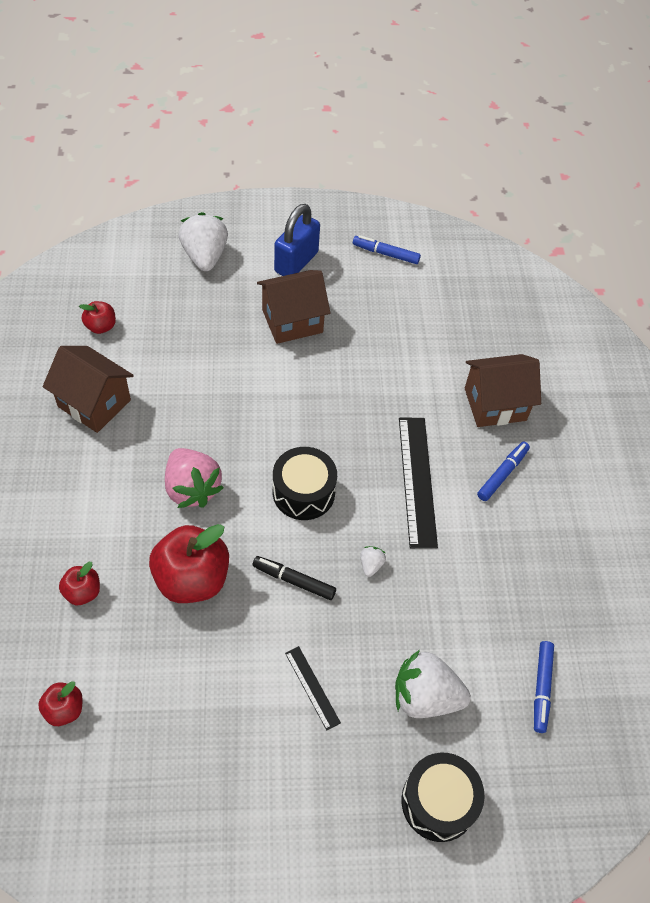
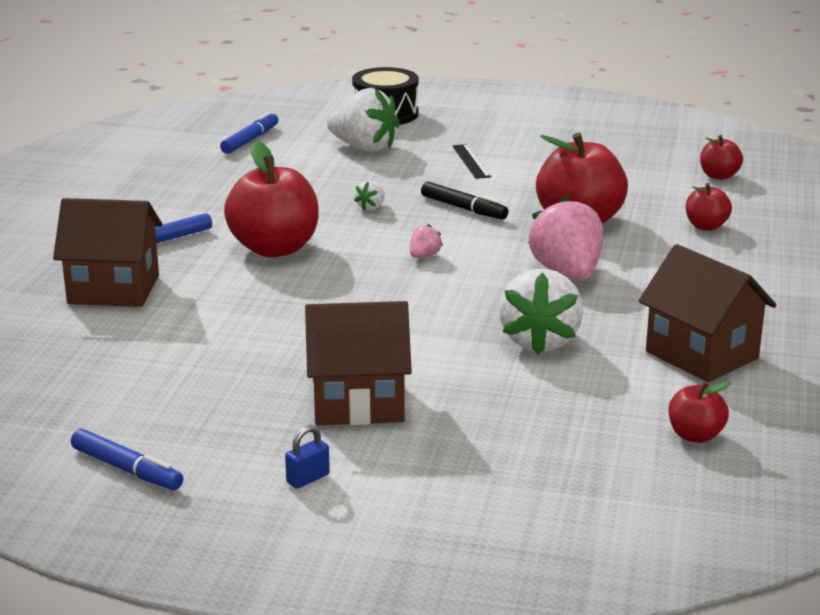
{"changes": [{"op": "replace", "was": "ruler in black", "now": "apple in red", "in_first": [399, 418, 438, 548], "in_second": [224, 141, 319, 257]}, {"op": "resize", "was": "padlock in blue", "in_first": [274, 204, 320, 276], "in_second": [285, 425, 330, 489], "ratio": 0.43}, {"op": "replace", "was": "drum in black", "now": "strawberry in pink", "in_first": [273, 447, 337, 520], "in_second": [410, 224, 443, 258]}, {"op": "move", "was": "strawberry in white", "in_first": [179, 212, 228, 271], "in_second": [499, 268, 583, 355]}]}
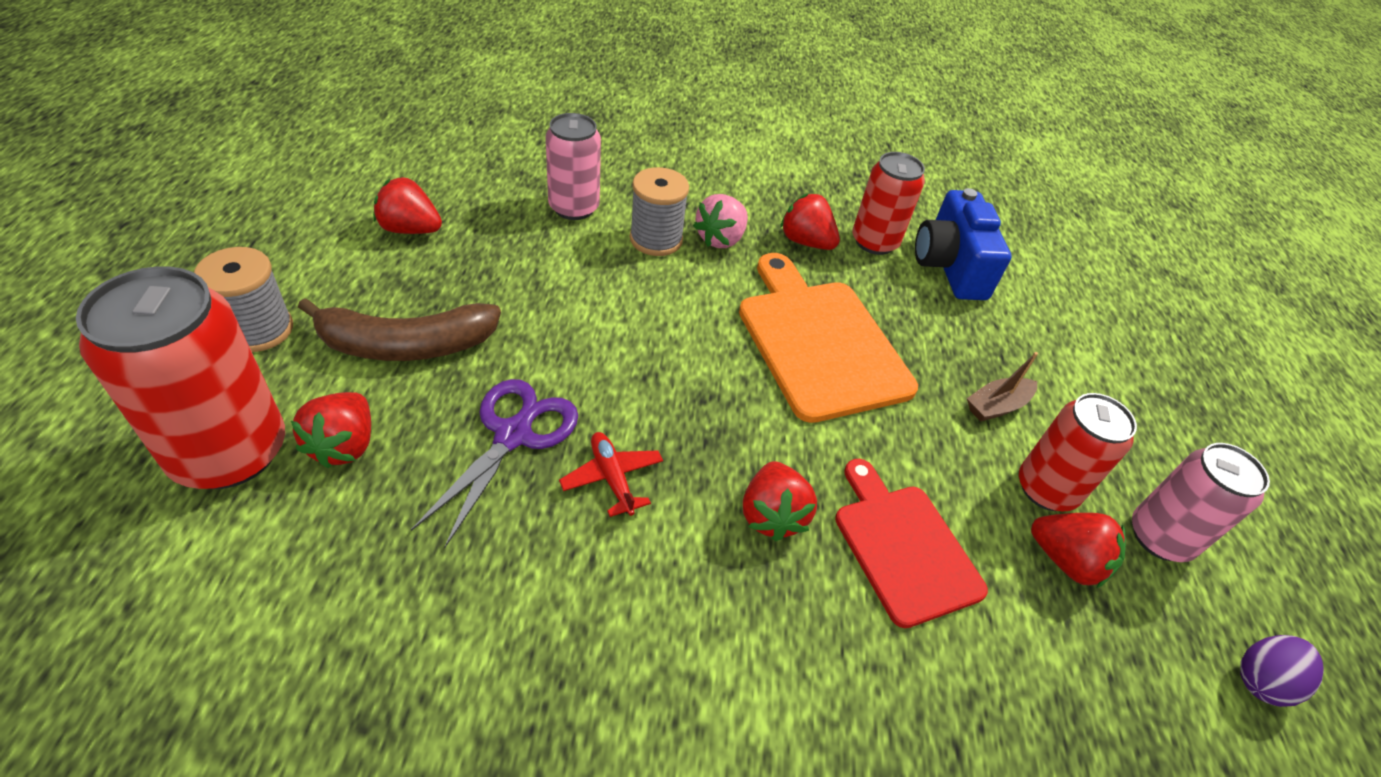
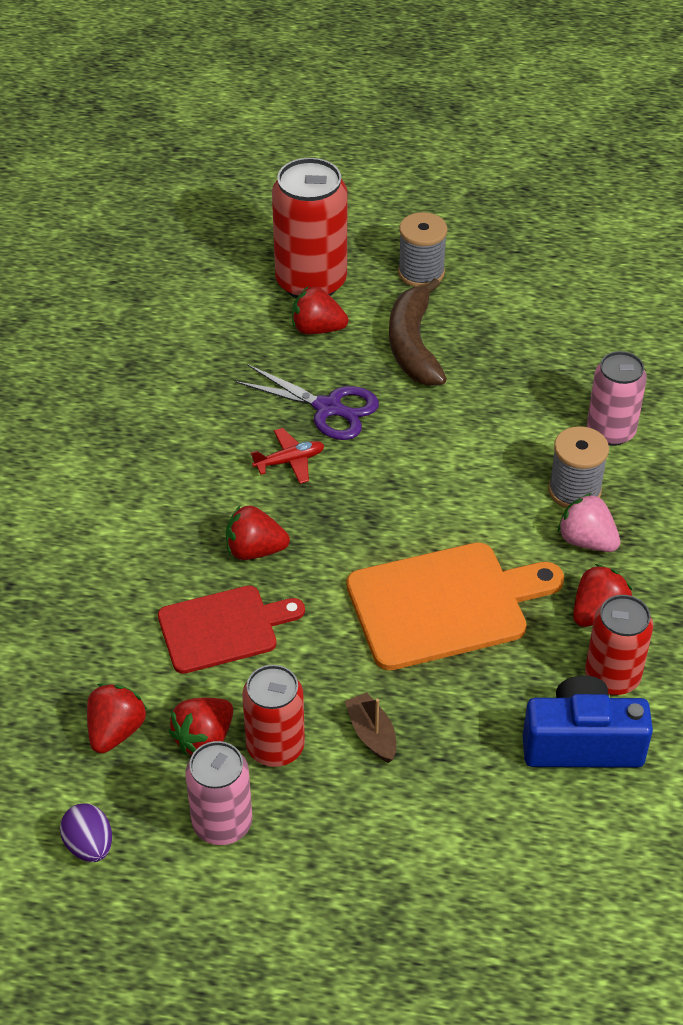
{"changes": [{"op": "move", "was": "strawberry in red", "in_first": [373, 177, 442, 234], "in_second": [87, 684, 147, 754]}]}
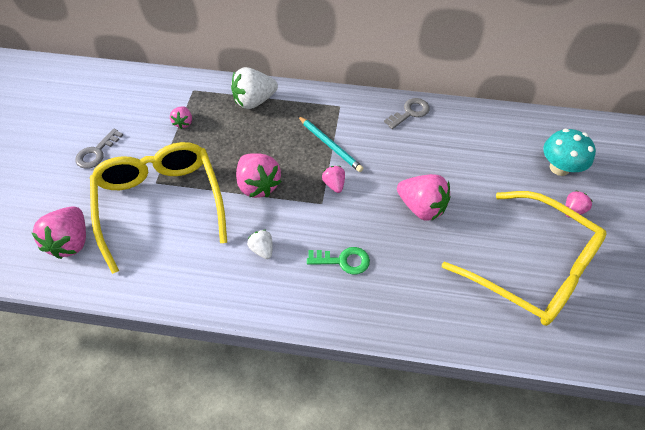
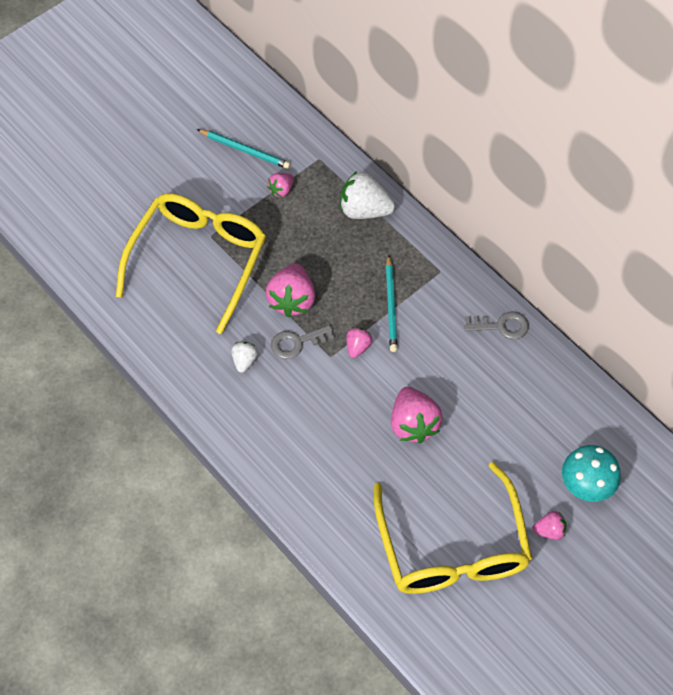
{"changes": [{"op": "insert", "now": "pencil in turquoise", "in_second": [197, 129, 291, 169]}, {"op": "move", "was": "key in grey", "in_first": [76, 128, 123, 169], "in_second": [271, 325, 335, 359]}, {"op": "delete", "was": "strawberry in pink", "in_first": [32, 206, 86, 259]}, {"op": "delete", "was": "key in green", "in_first": [307, 247, 370, 274]}]}
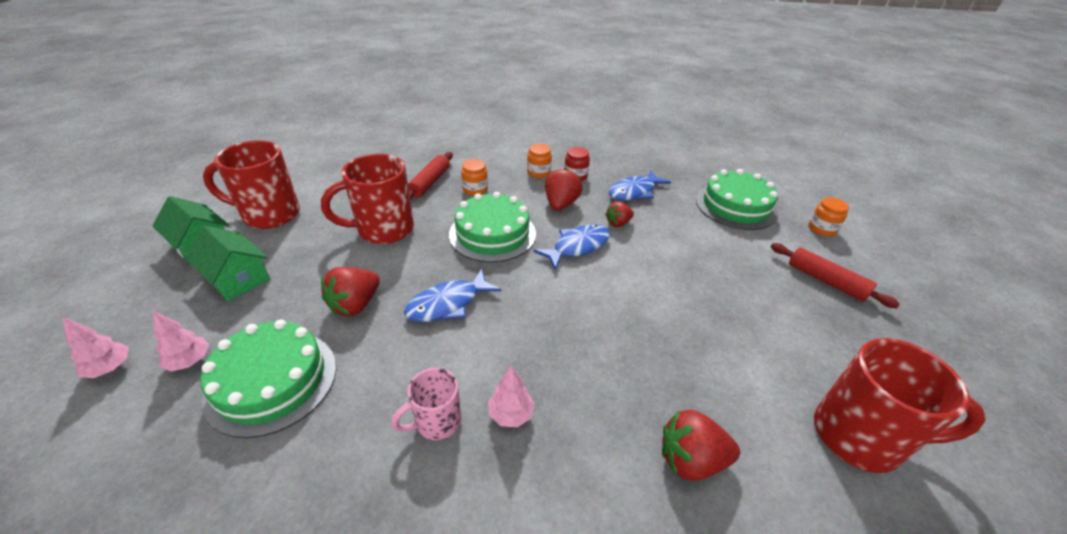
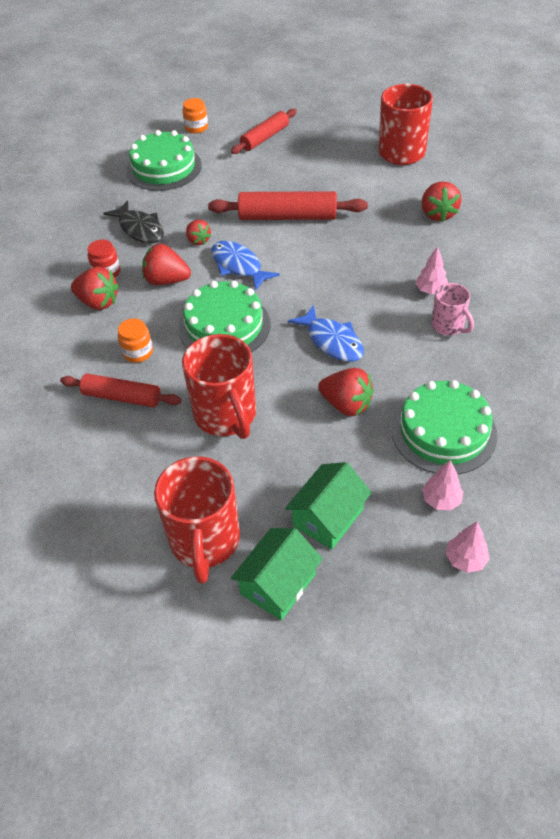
{"changes": [{"op": "replace", "was": "jar in orange", "now": "strawberry in red", "in_first": [527, 144, 552, 178], "in_second": [71, 267, 119, 310]}, {"op": "recolor", "was": "fish in blue", "now": "fish in black", "in_first": [609, 170, 671, 201], "in_second": [103, 200, 164, 243]}, {"op": "insert", "now": "rolling pin in red", "in_second": [208, 191, 368, 220]}]}
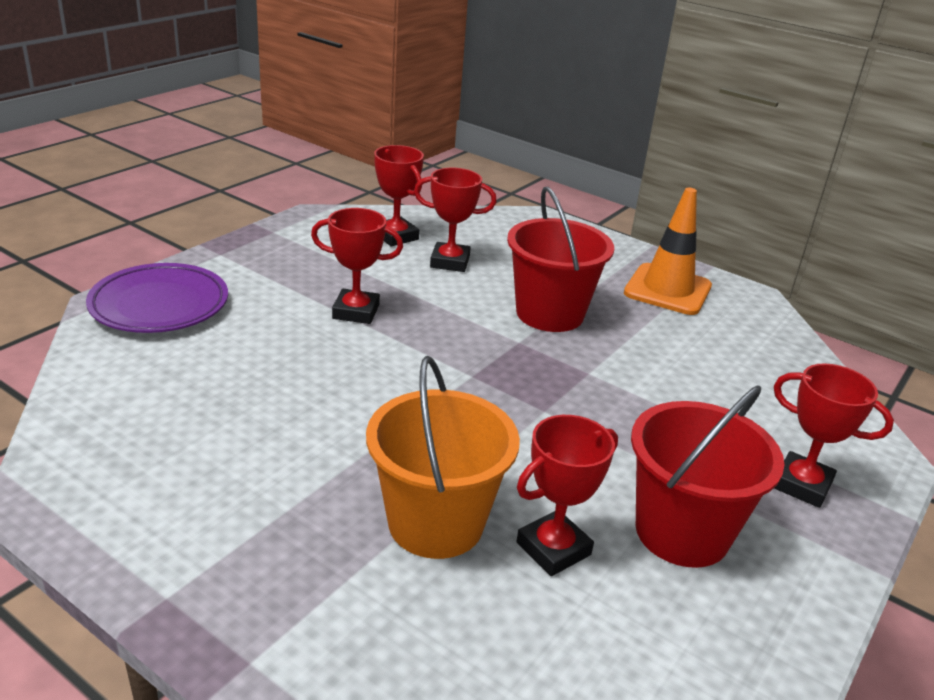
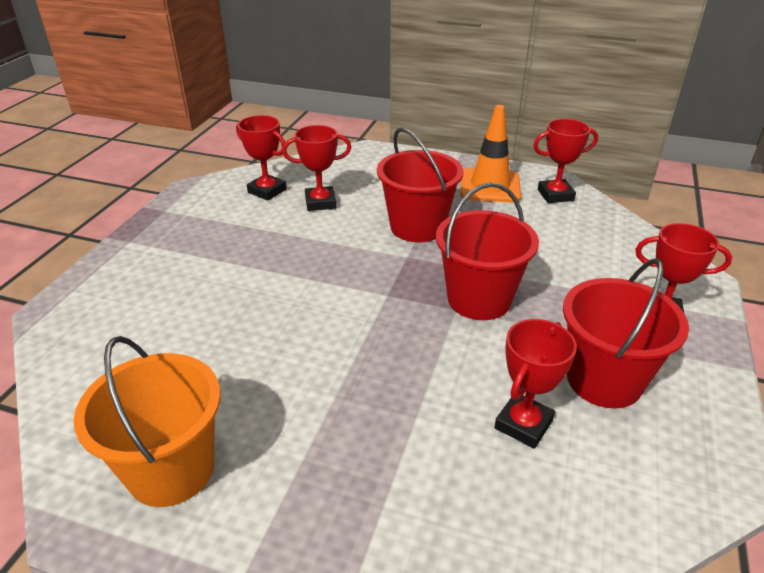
{"changes": [{"op": "move", "was": "bucket in orange", "in_first": [366, 356, 520, 559], "in_second": [74, 336, 221, 507]}, {"op": "insert", "now": "bucket in red", "in_second": [436, 183, 539, 320]}, {"op": "move", "was": "trophy in red", "in_first": [311, 208, 403, 324], "in_second": [533, 119, 598, 203]}, {"op": "delete", "was": "plate in purple", "in_first": [86, 263, 228, 333]}]}
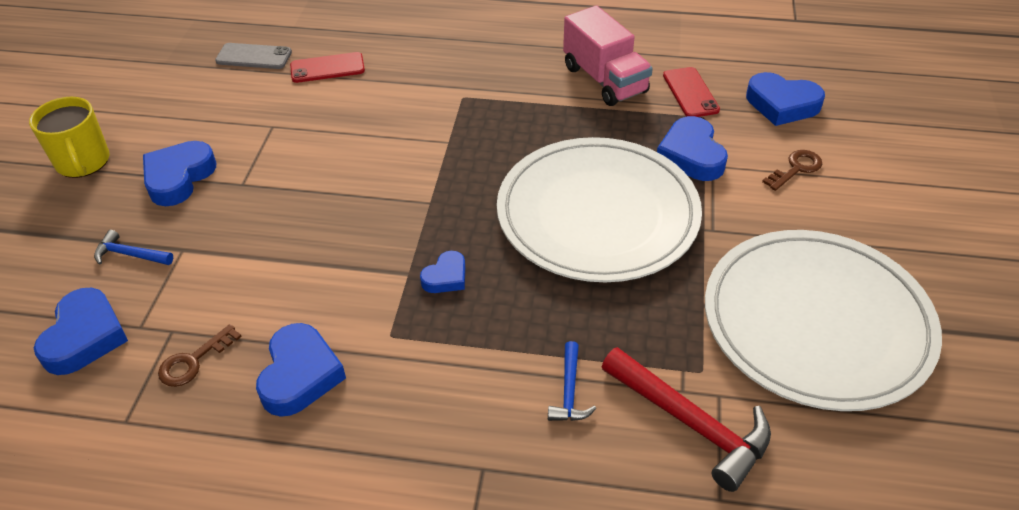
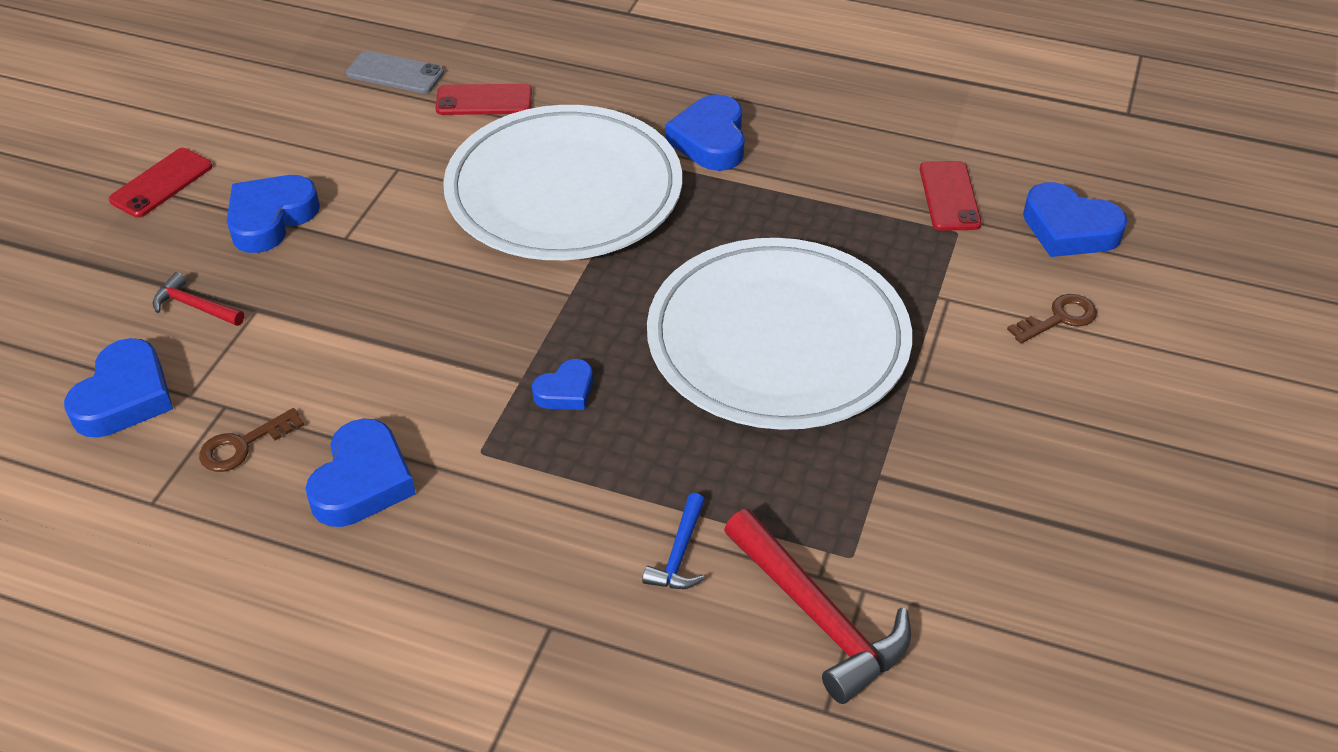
{"changes": [{"op": "replace", "was": "mug in yellow", "now": "phone in red", "in_first": [29, 97, 109, 178], "in_second": [109, 148, 212, 218]}, {"op": "recolor", "was": "hammer in blue", "now": "hammer in red", "in_first": [94, 230, 173, 265], "in_second": [153, 272, 244, 326]}, {"op": "move", "was": "plate in white", "in_first": [705, 230, 942, 411], "in_second": [443, 105, 682, 260]}, {"op": "move", "was": "heart in blue", "in_first": [657, 116, 728, 181], "in_second": [665, 94, 745, 171]}, {"op": "delete", "was": "truck in pink", "in_first": [563, 5, 653, 106]}]}
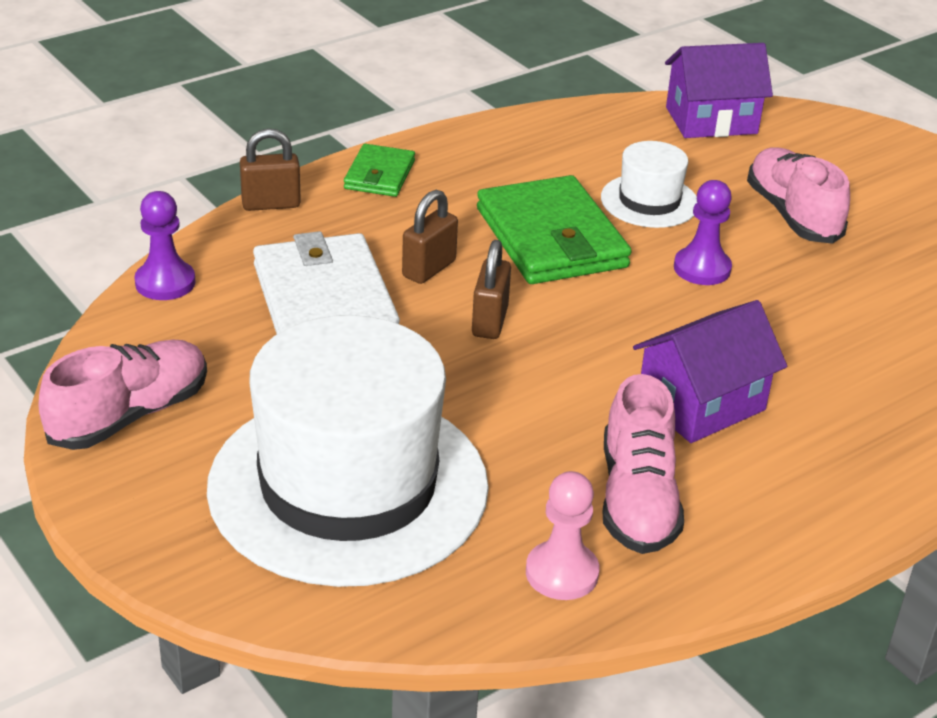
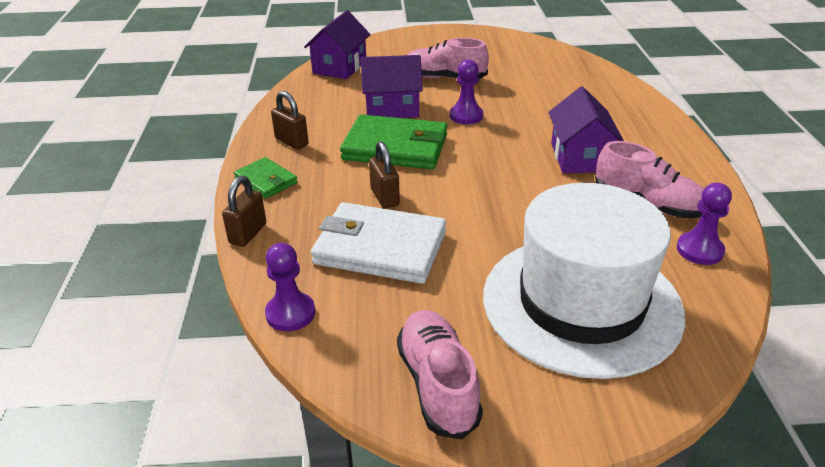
{"changes": [{"op": "move", "was": "padlock in brown", "in_first": [472, 240, 511, 339], "in_second": [271, 91, 309, 150]}, {"op": "replace", "was": "hat in white", "now": "house in purple", "in_first": [601, 141, 697, 228], "in_second": [361, 55, 423, 118]}, {"op": "recolor", "was": "pawn in pink", "now": "pawn in purple", "in_first": [526, 471, 600, 600], "in_second": [677, 183, 732, 265]}]}
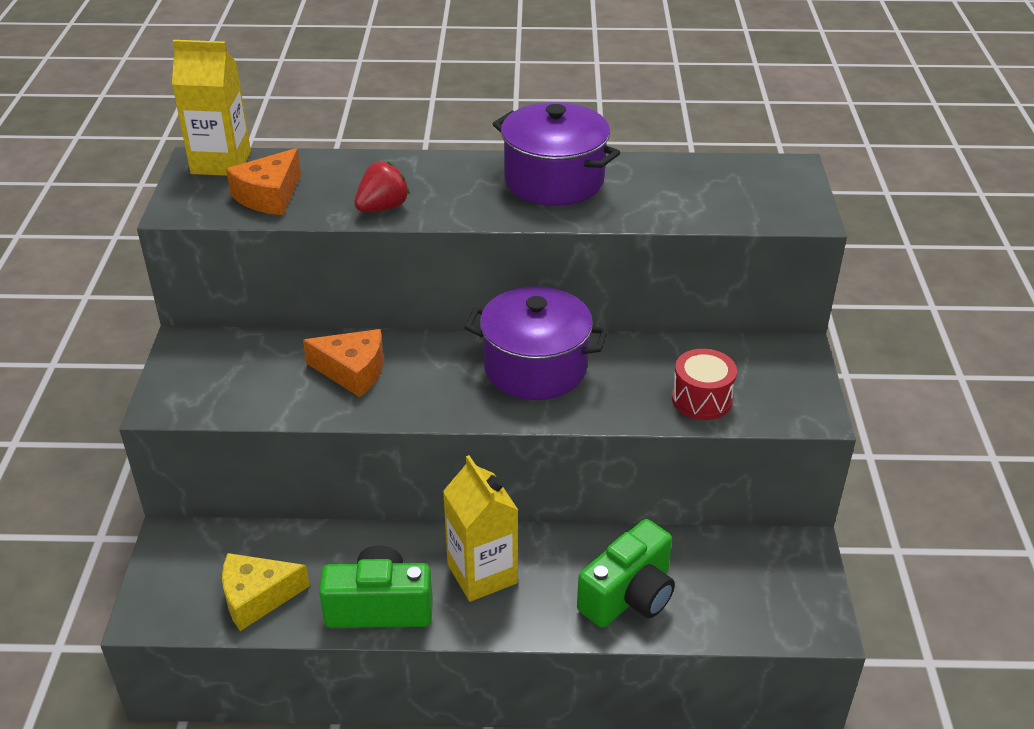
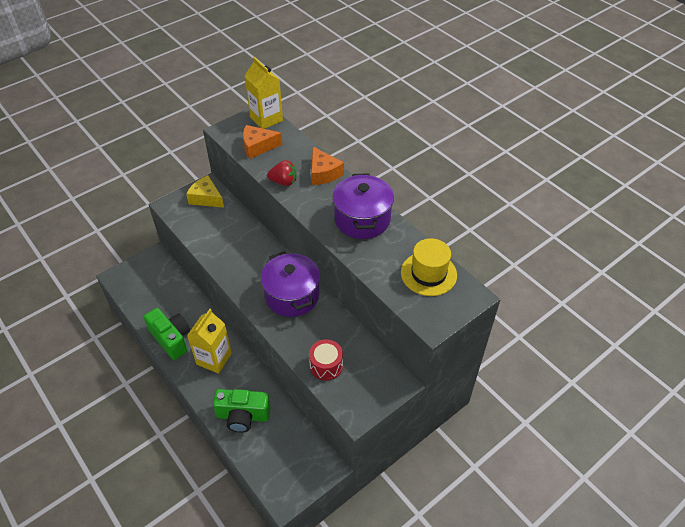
{"changes": [{"op": "move", "was": "cheese in yellow", "in_first": [222, 553, 310, 631], "in_second": [186, 175, 224, 208]}, {"op": "move", "was": "cheese in orange", "in_first": [303, 329, 384, 397], "in_second": [311, 147, 344, 185]}, {"op": "insert", "now": "hat in yellow", "in_second": [401, 238, 457, 296]}]}
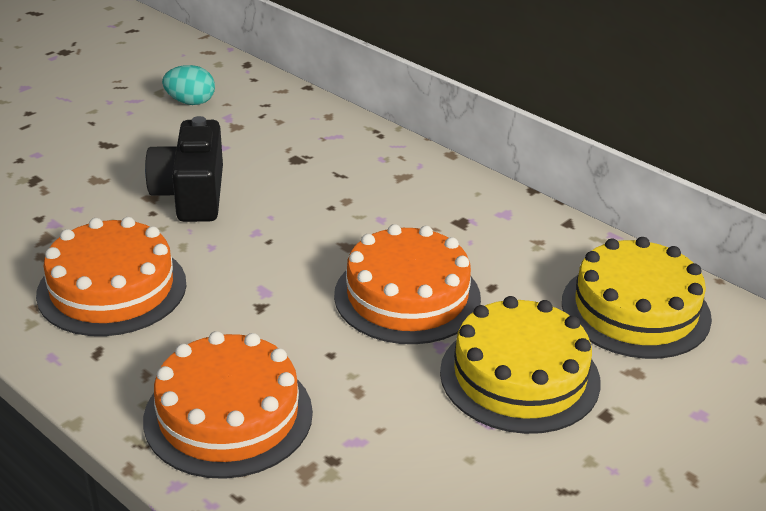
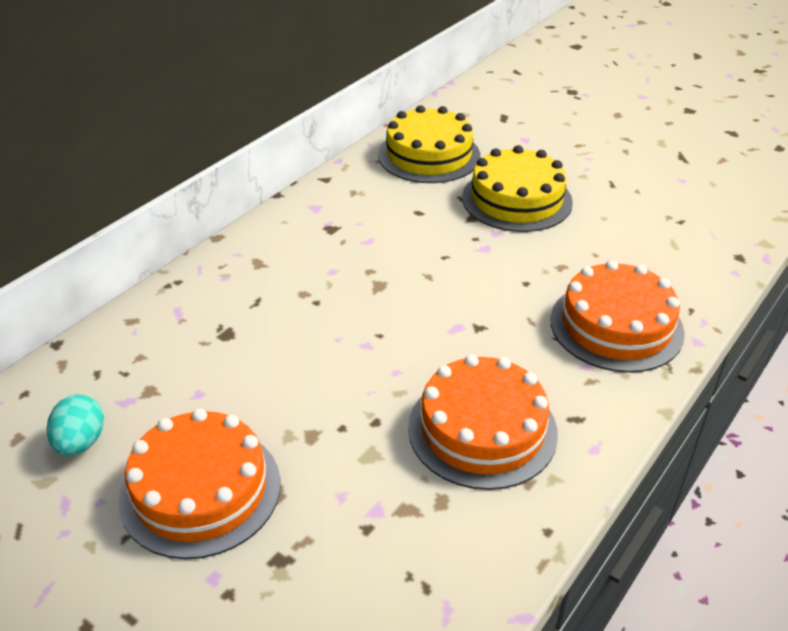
{"changes": [{"op": "move", "was": "cake in orange", "in_first": [334, 224, 481, 344], "in_second": [119, 408, 281, 559]}, {"op": "delete", "was": "camera in black", "in_first": [145, 116, 223, 222]}]}
